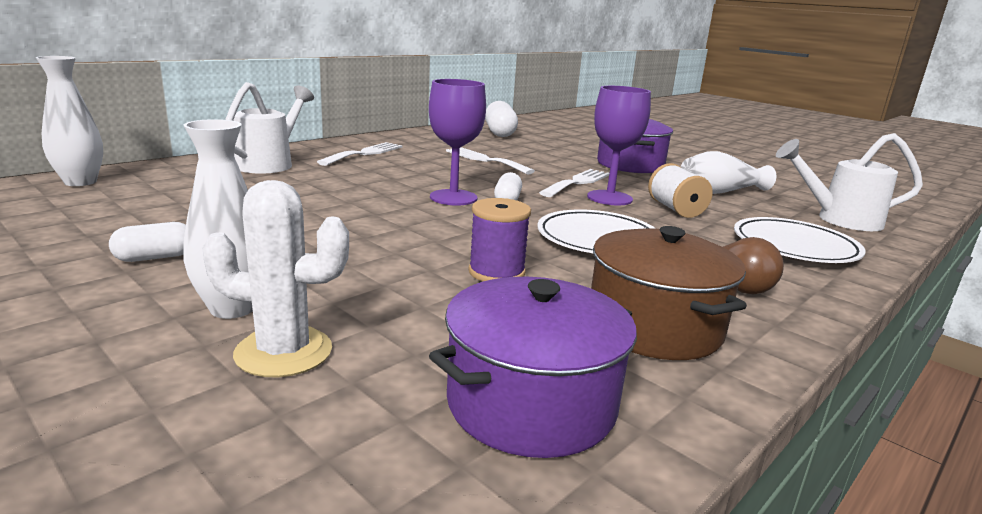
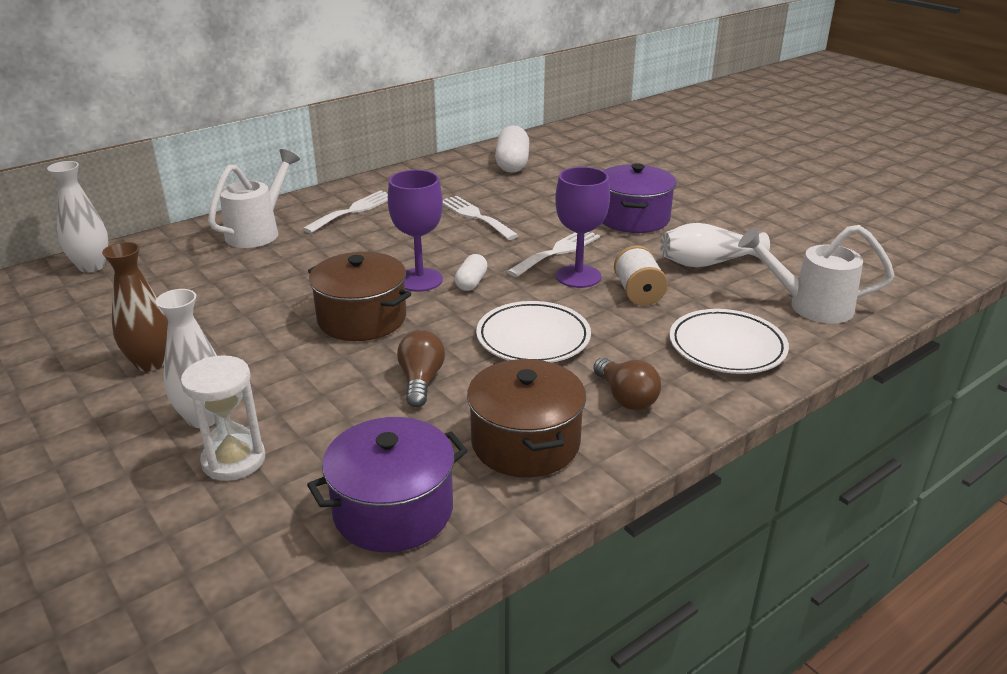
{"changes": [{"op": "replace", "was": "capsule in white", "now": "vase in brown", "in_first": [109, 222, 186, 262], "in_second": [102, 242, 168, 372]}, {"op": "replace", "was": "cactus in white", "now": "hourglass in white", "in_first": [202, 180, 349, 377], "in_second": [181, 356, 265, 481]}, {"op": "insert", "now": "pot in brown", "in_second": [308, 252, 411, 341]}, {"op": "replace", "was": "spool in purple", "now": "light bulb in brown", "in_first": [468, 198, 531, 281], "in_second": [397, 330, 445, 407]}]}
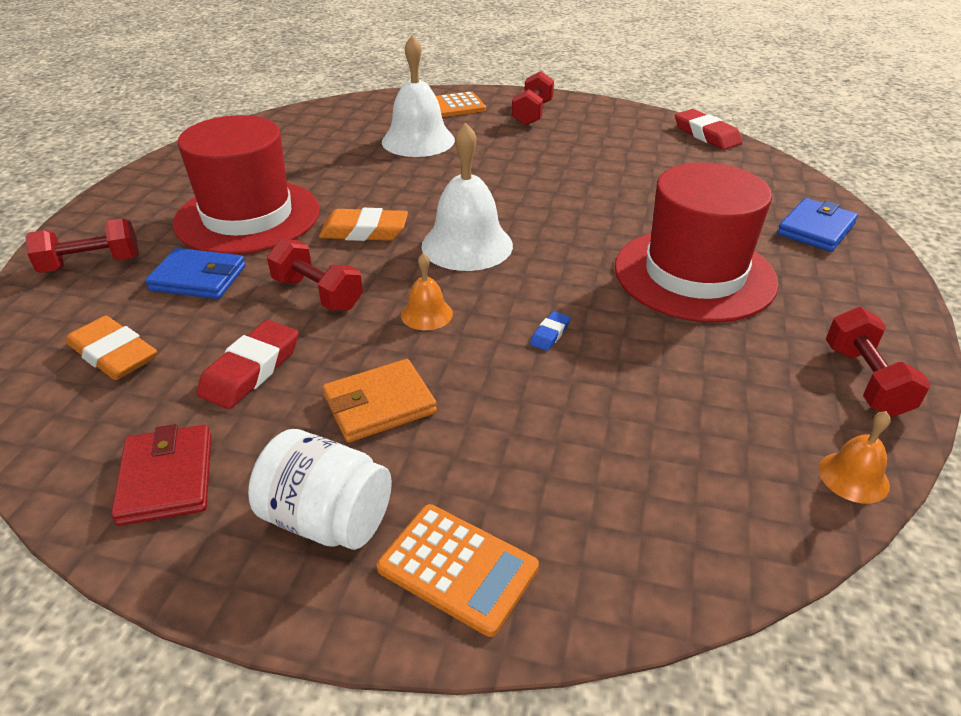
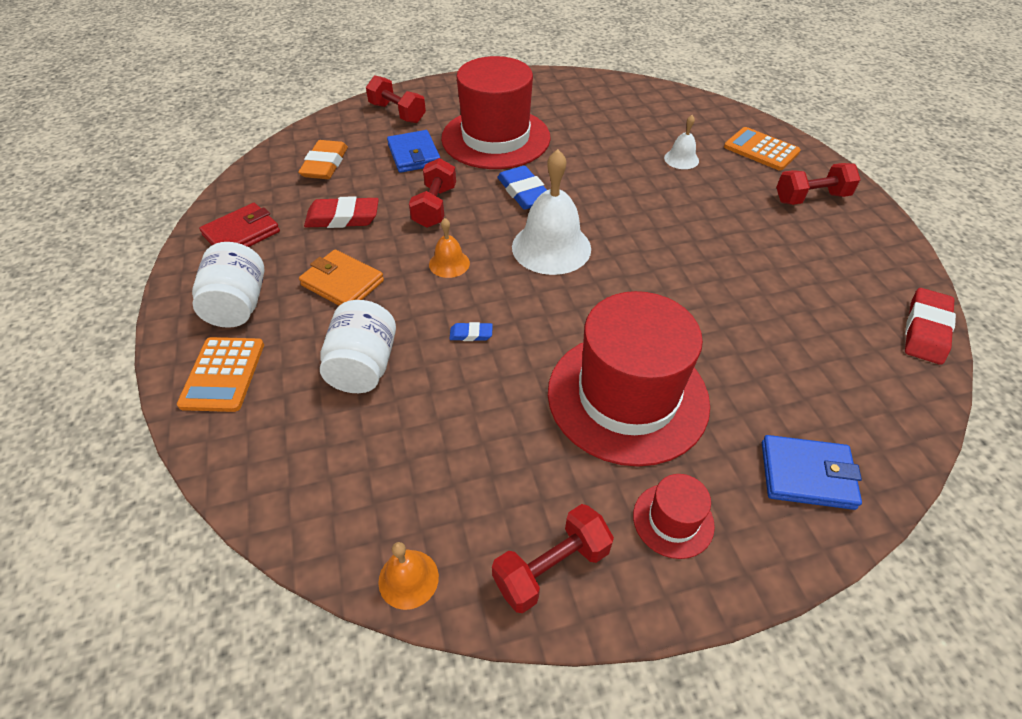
{"changes": [{"op": "insert", "now": "jar in white", "in_second": [320, 300, 396, 393]}, {"op": "recolor", "was": "eraser in orange", "now": "eraser in blue", "in_first": [319, 208, 408, 241], "in_second": [497, 166, 547, 210]}, {"op": "insert", "now": "hat in red", "in_second": [633, 474, 715, 559]}, {"op": "resize", "was": "bell in white", "in_first": [382, 35, 455, 157], "in_second": [664, 115, 699, 169], "ratio": 0.5}]}
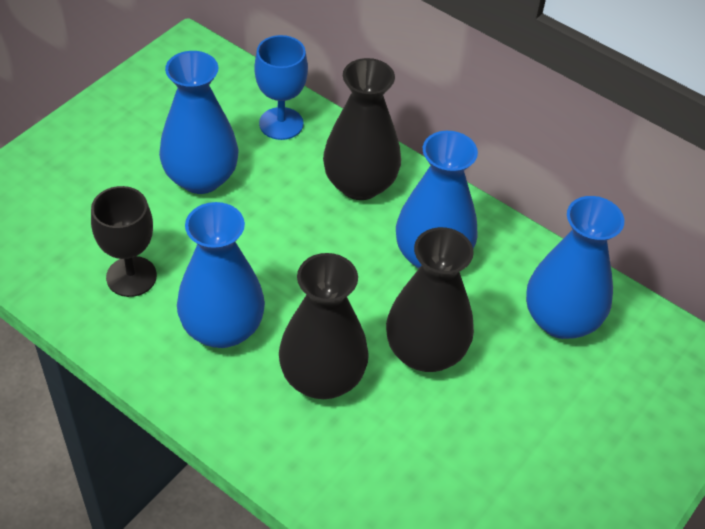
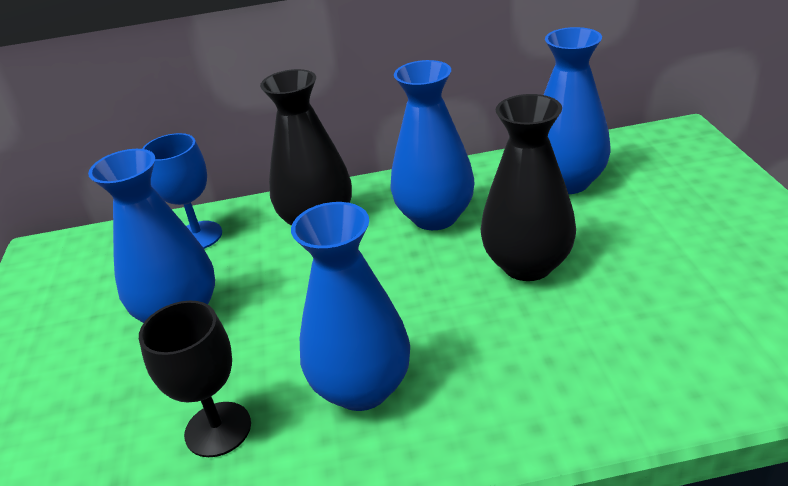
{"changes": [{"op": "delete", "was": "vase in black", "in_first": [279, 253, 369, 399]}]}
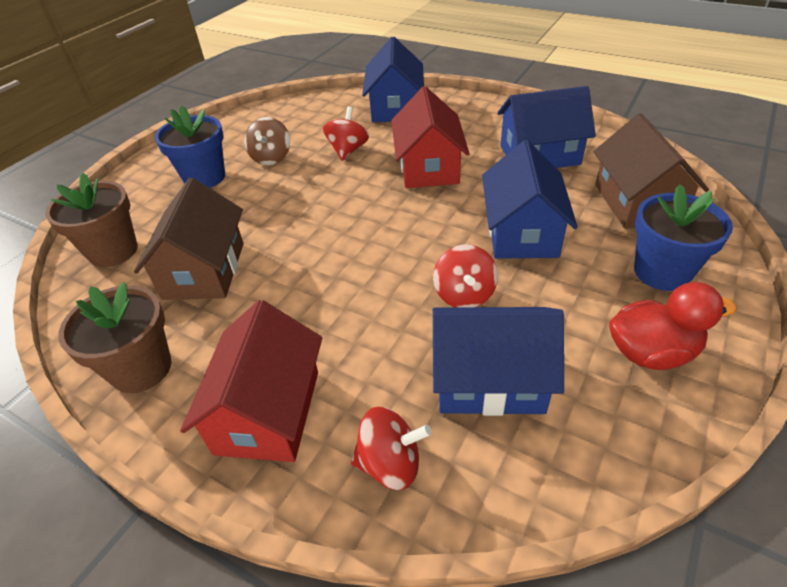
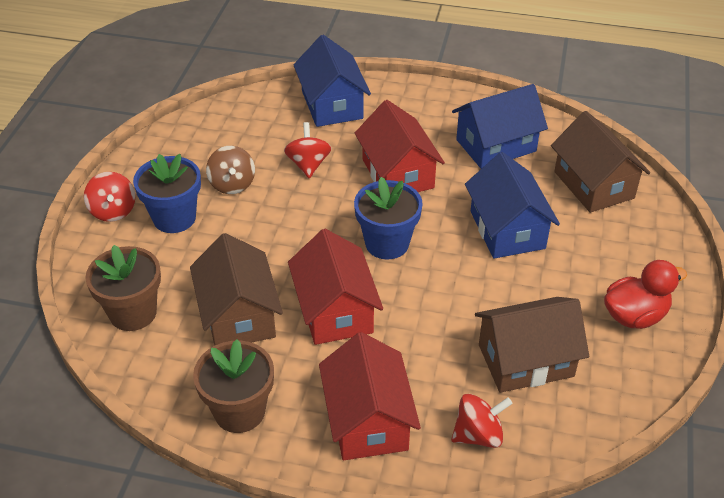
{"changes": [{"op": "move", "was": "spinning top in red", "in_first": [433, 244, 498, 307], "in_second": [84, 172, 135, 222]}, {"op": "insert", "now": "house in red", "in_second": [288, 229, 383, 345]}, {"op": "move", "was": "flower pot in blue", "in_first": [634, 184, 733, 291], "in_second": [354, 177, 423, 259]}, {"op": "recolor", "was": "house in blue", "now": "house in brown", "in_first": [432, 307, 564, 416], "in_second": [475, 297, 589, 393]}]}
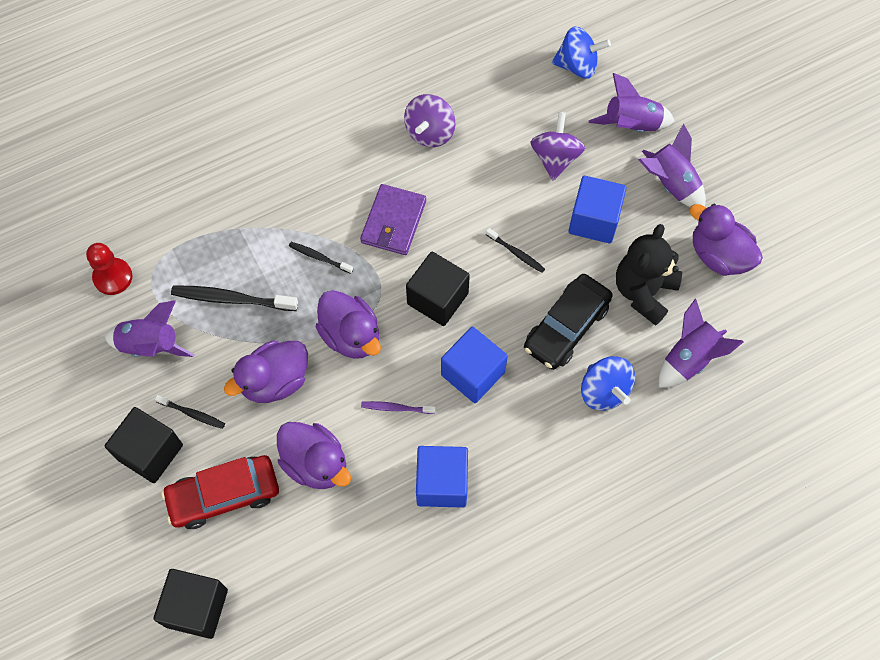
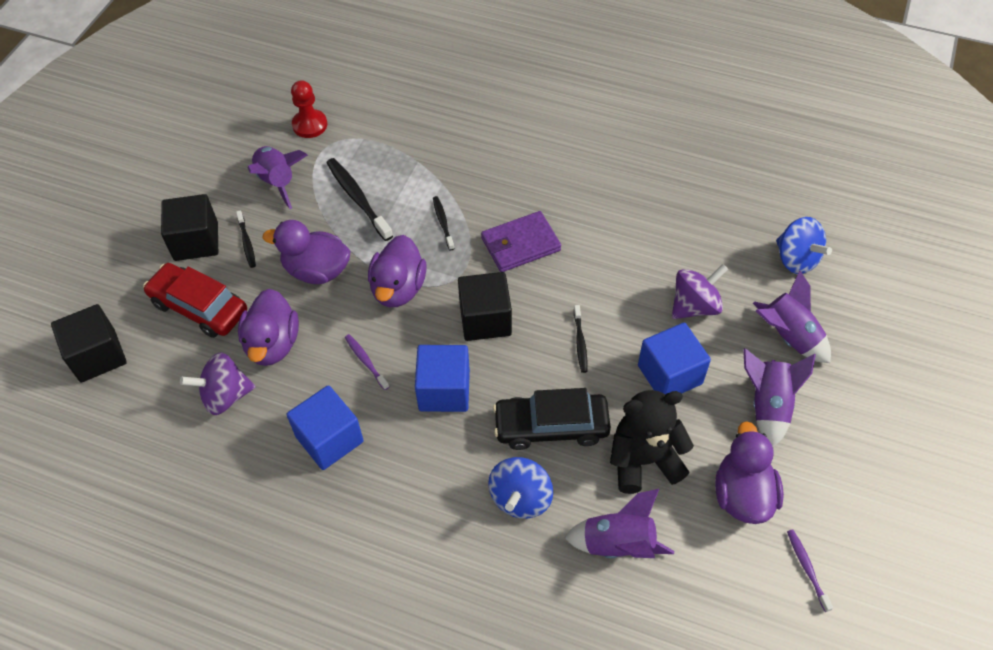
{"changes": [{"op": "move", "was": "spinning top in purple", "in_first": [404, 94, 455, 147], "in_second": [180, 352, 256, 415]}, {"op": "insert", "now": "toothbrush in purple", "in_second": [787, 529, 833, 612]}]}
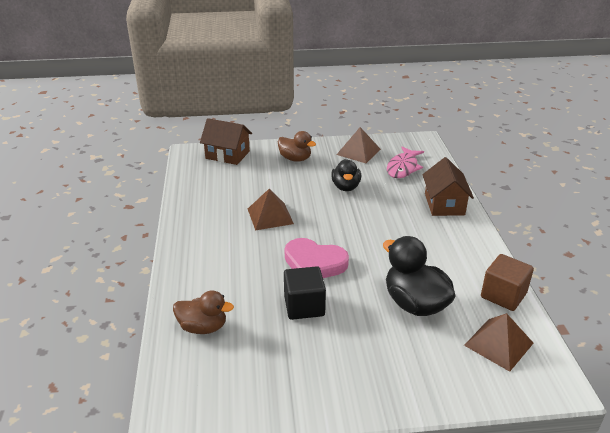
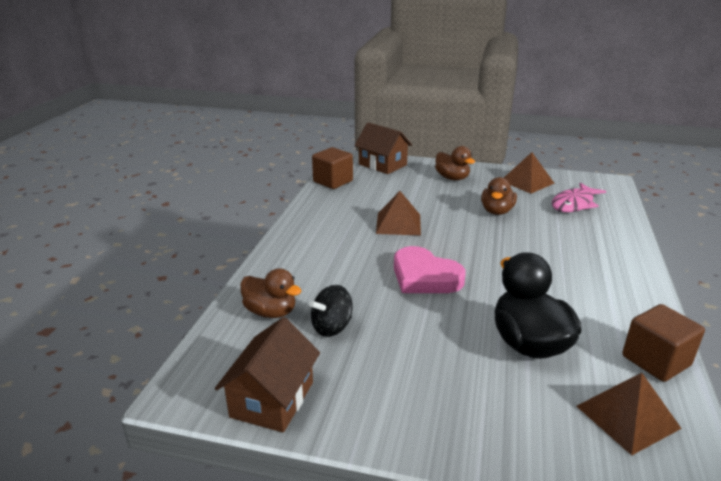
{"changes": [{"op": "move", "was": "house in brown", "in_first": [423, 157, 474, 216], "in_second": [215, 317, 320, 433]}, {"op": "insert", "now": "spinning top in black", "in_second": [309, 285, 353, 337]}, {"op": "insert", "now": "cube in brown", "in_second": [312, 147, 353, 189]}, {"op": "recolor", "was": "duck in black", "now": "duck in brown", "in_first": [331, 159, 361, 191], "in_second": [481, 177, 517, 215]}, {"op": "delete", "was": "cube in black", "in_first": [284, 266, 326, 320]}]}
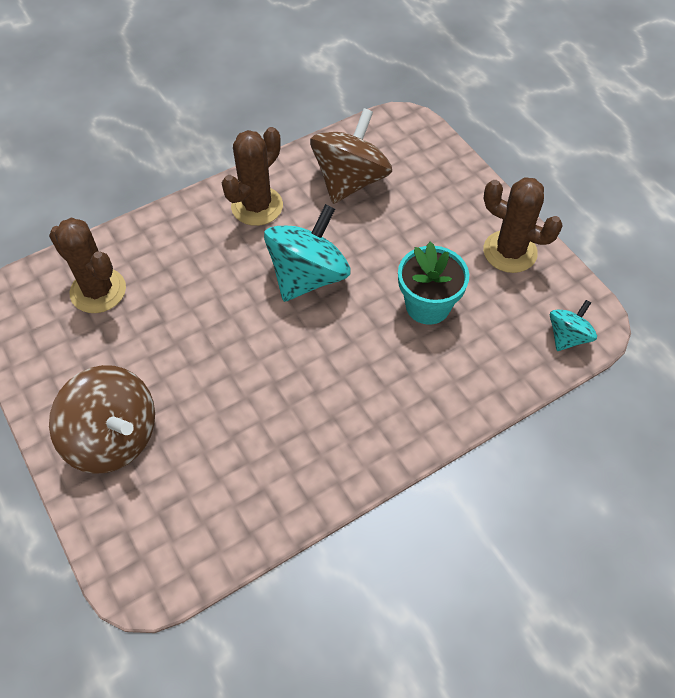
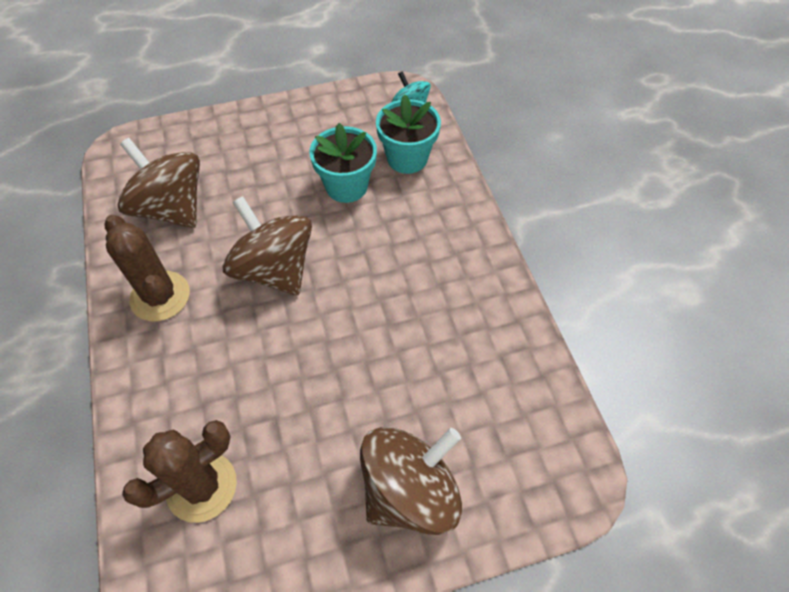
{"changes": [{"op": "recolor", "was": "spinning top in turquoise", "now": "spinning top in brown", "in_first": [264, 204, 351, 302], "in_second": [222, 196, 312, 295]}, {"op": "insert", "now": "flower pot in turquoise", "in_second": [376, 94, 441, 174]}, {"op": "delete", "was": "cactus in brown", "in_first": [483, 177, 563, 273]}]}
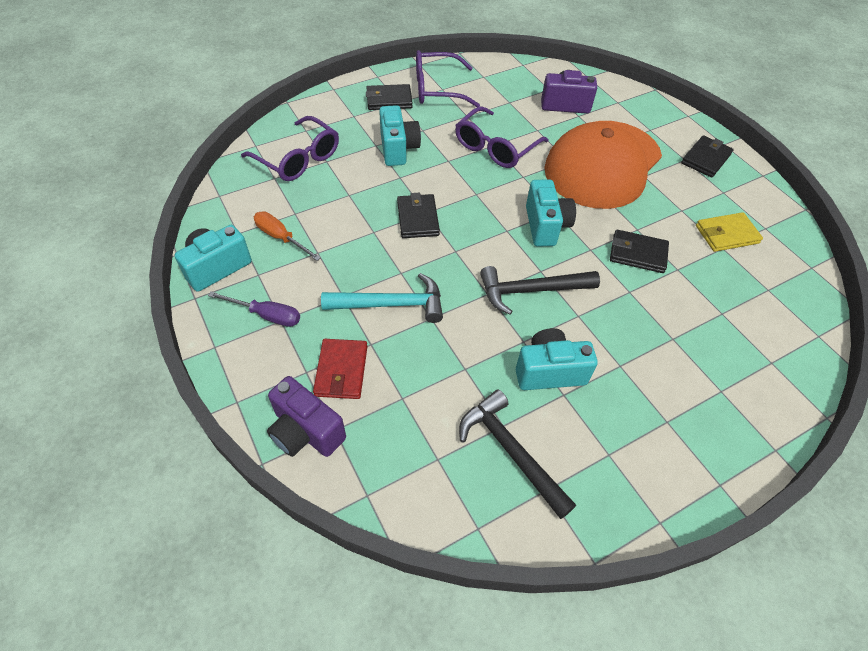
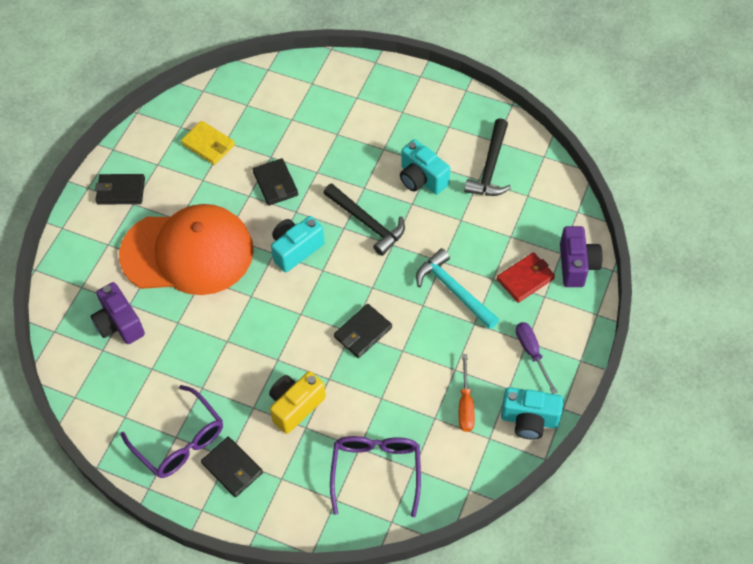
{"changes": [{"op": "recolor", "was": "camera in turquoise", "now": "camera in yellow", "in_first": [379, 105, 421, 166], "in_second": [269, 371, 326, 434]}, {"op": "delete", "was": "glasses in purple", "in_first": [455, 106, 549, 168]}]}
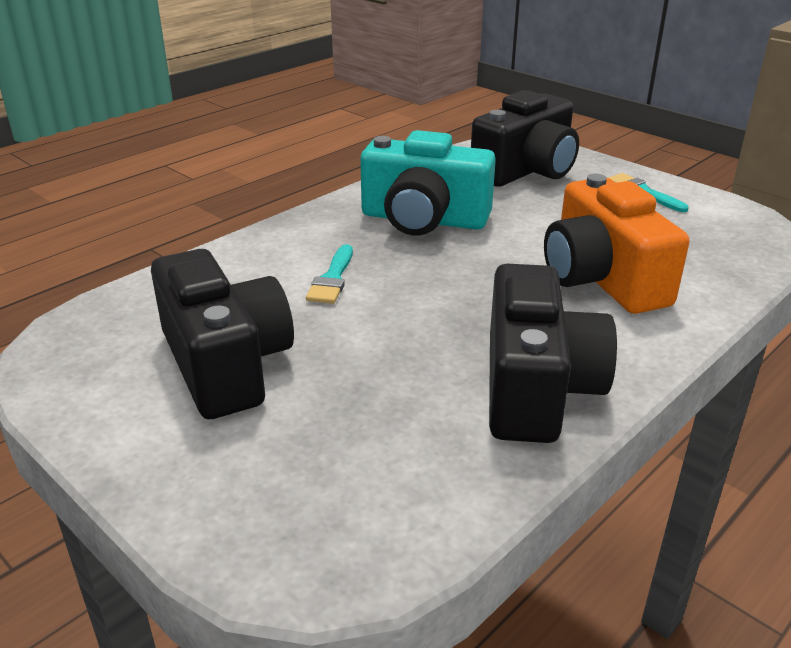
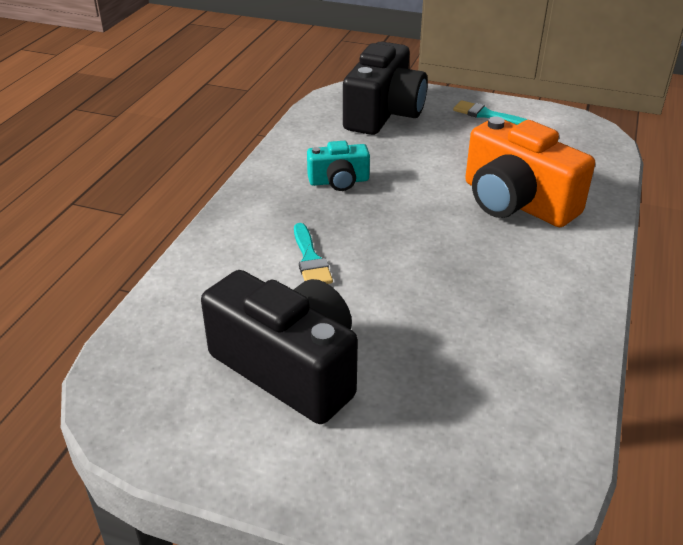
{"changes": [{"op": "resize", "was": "camera in turquoise", "in_first": [360, 130, 496, 235], "in_second": [307, 141, 370, 191], "ratio": 0.52}, {"op": "delete", "was": "camera in black", "in_first": [489, 264, 617, 443]}]}
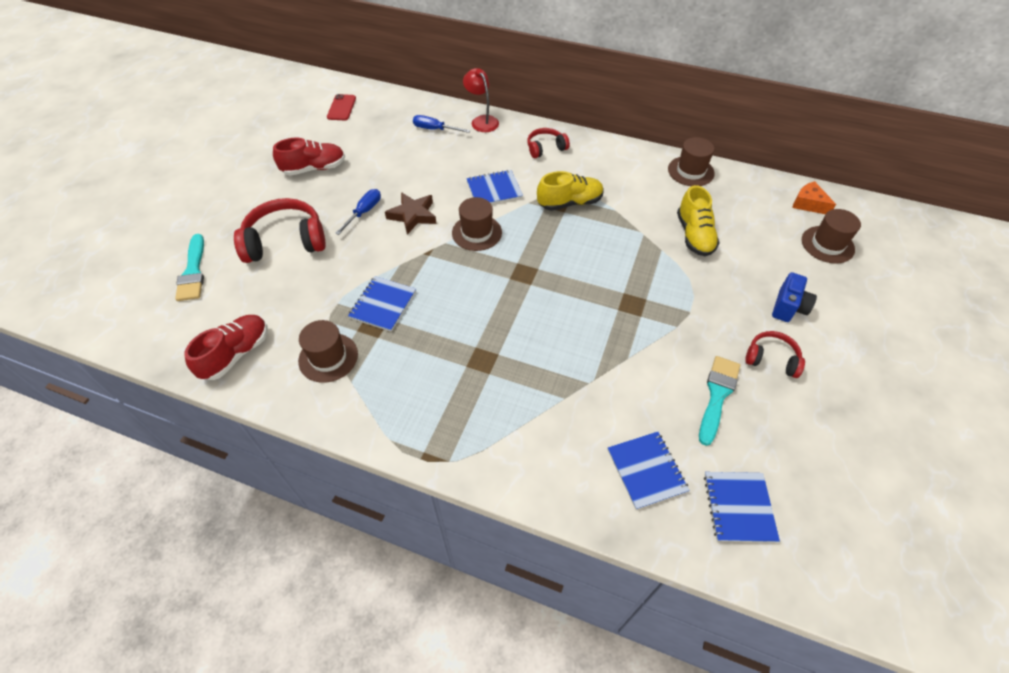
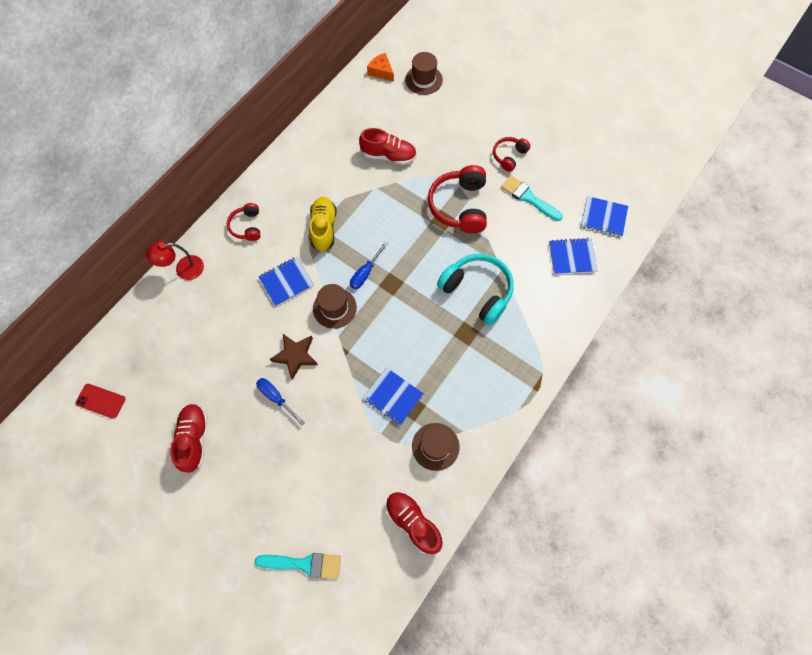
{"changes": [{"op": "rotate", "was": "notebook in blue", "in_first": [466, 170, 523, 204], "in_second": [259, 257, 314, 306], "clockwise": 60}, {"op": "move", "was": "screwdriver in blue", "in_first": [413, 115, 470, 133], "in_second": [350, 242, 388, 289]}, {"op": "recolor", "was": "shoe in yellow", "now": "shoe in red", "in_first": [677, 185, 720, 256], "in_second": [359, 128, 417, 165]}, {"op": "rotate", "was": "cheese in orange", "in_first": [792, 181, 836, 214], "in_second": [367, 53, 394, 82], "clockwise": 75}, {"op": "move", "was": "headphones in red", "in_first": [234, 198, 326, 263], "in_second": [428, 165, 487, 234]}, {"op": "insert", "now": "headphones in turquoise", "in_second": [437, 254, 514, 325]}, {"op": "delete", "was": "hat in brown", "in_first": [668, 137, 715, 186]}, {"op": "delete", "was": "camera in blue", "in_first": [772, 272, 817, 322]}]}
